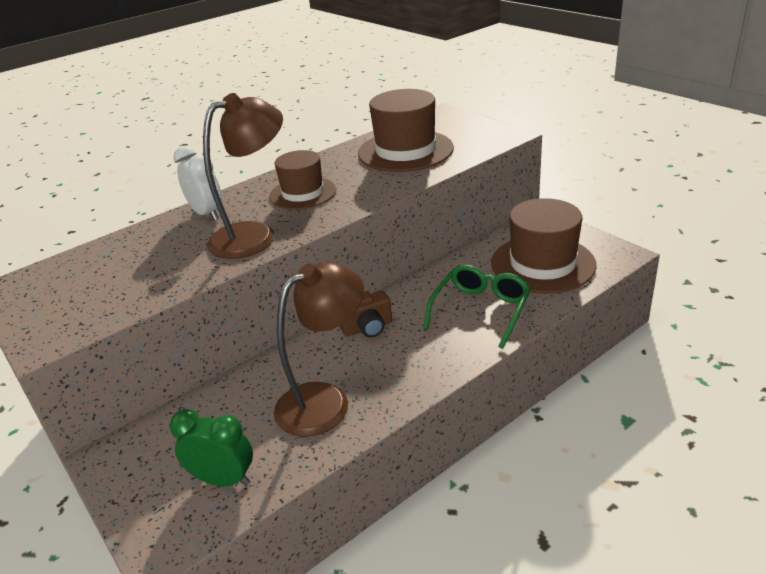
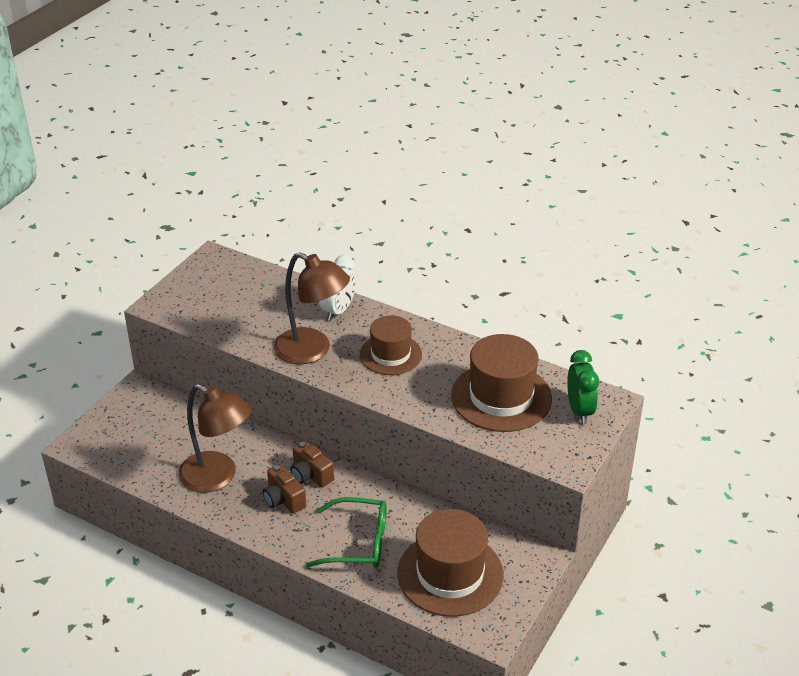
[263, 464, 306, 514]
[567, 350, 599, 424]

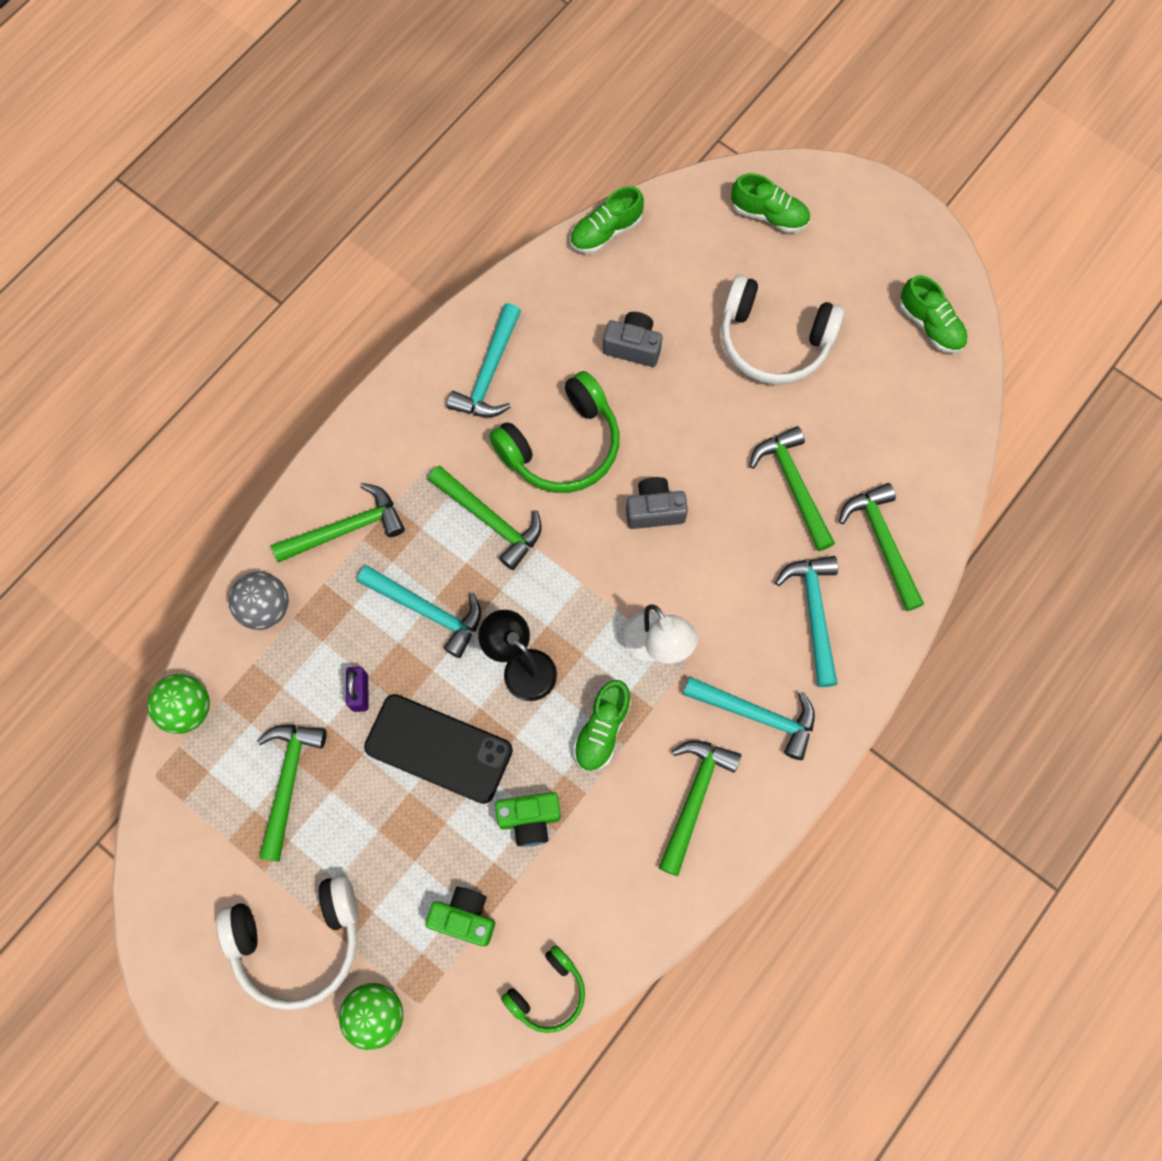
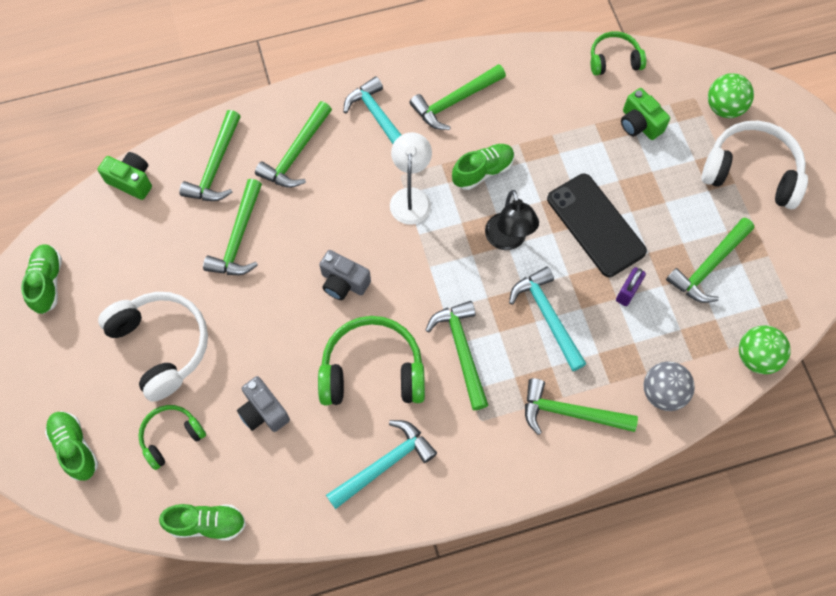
[98, 152, 152, 200]
[138, 405, 206, 470]
[255, 101, 332, 188]

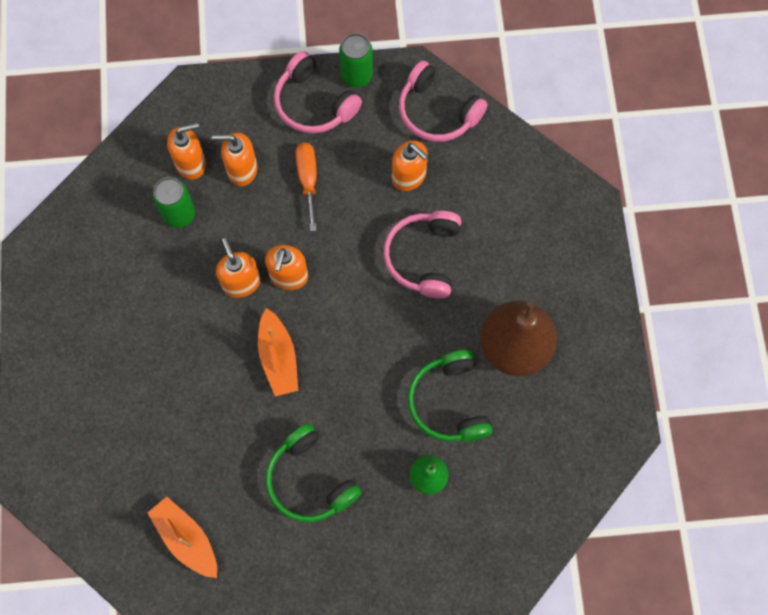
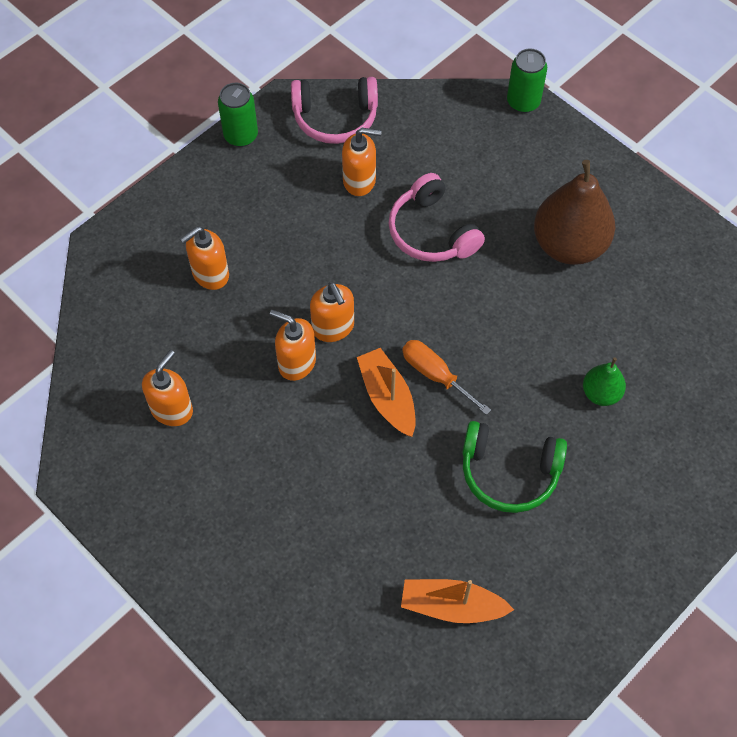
[142, 350, 193, 426]
[357, 348, 416, 437]
[402, 340, 491, 415]
[507, 48, 547, 113]
[274, 51, 362, 134] (first image)
[407, 350, 493, 442] (first image)

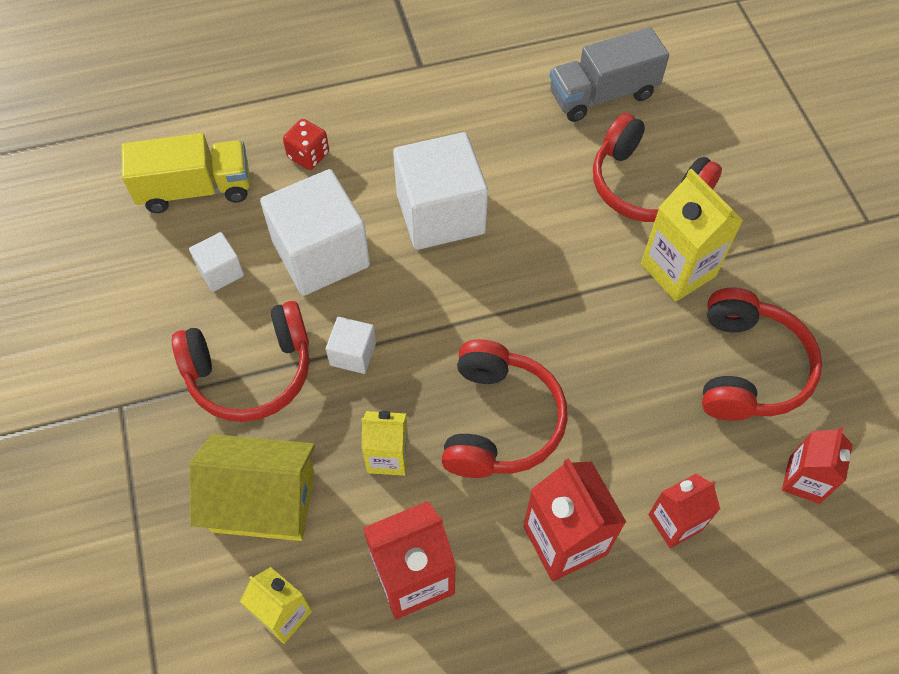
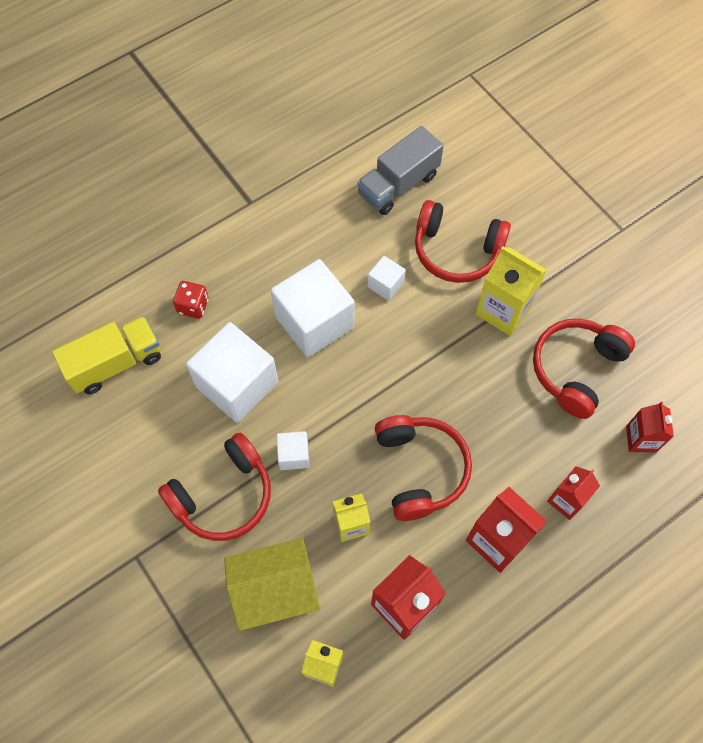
[368, 256, 406, 301]
[533, 319, 635, 419]

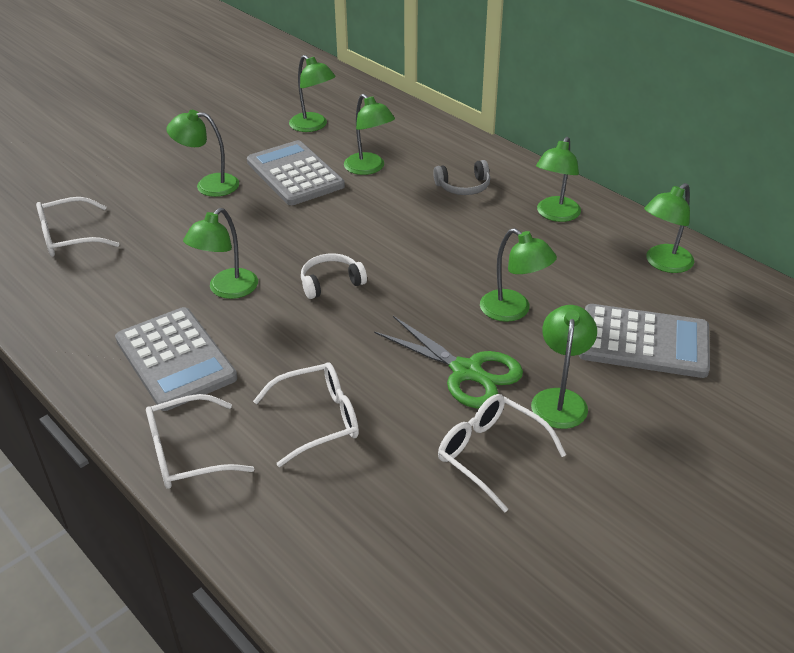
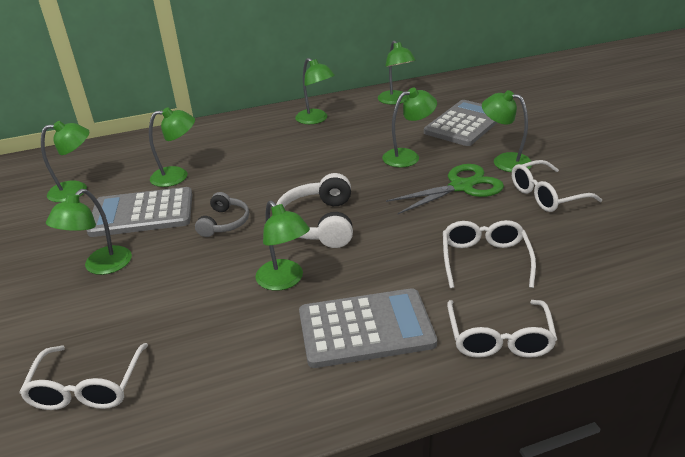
[195, 192, 249, 237]
[276, 173, 353, 248]

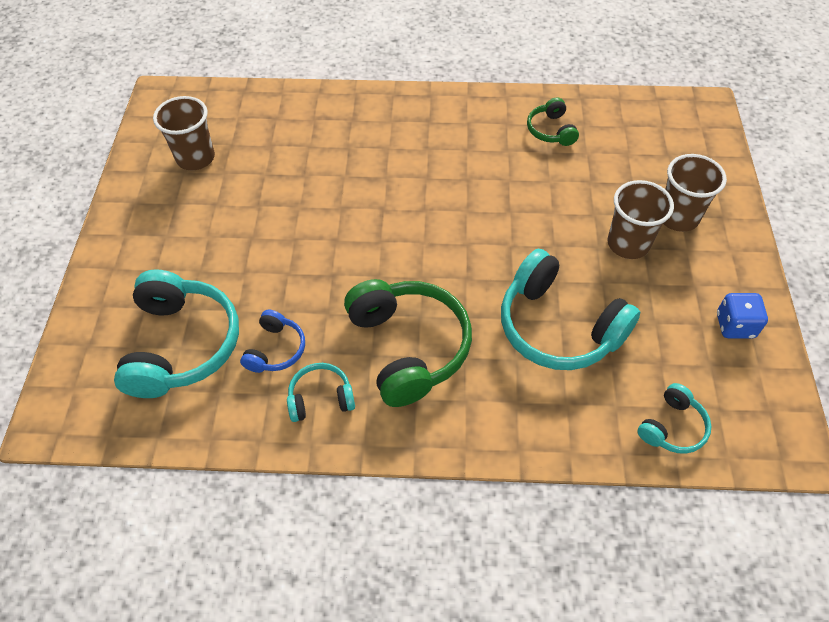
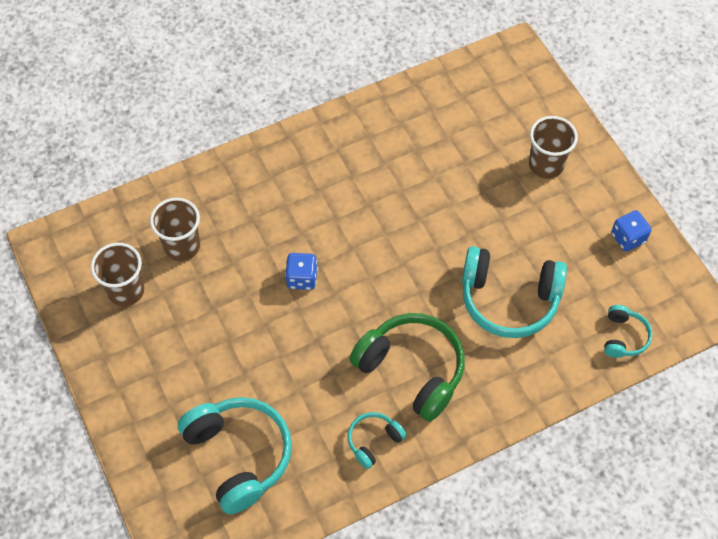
[150, 198, 200, 261]
[285, 253, 318, 290]
[240, 310, 305, 373] (first image)
[527, 97, 579, 146] (first image)

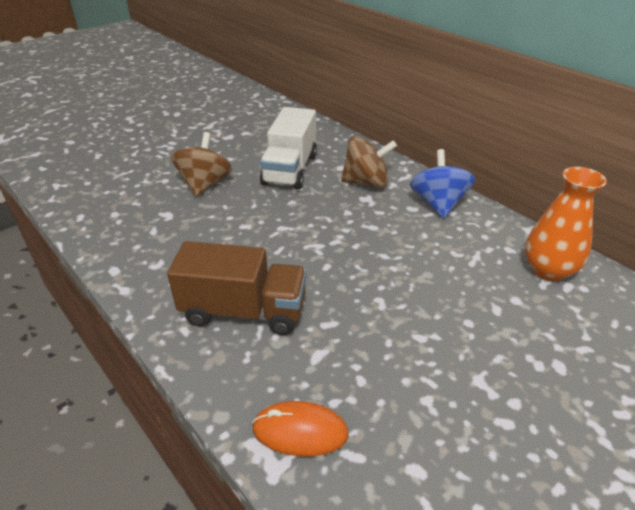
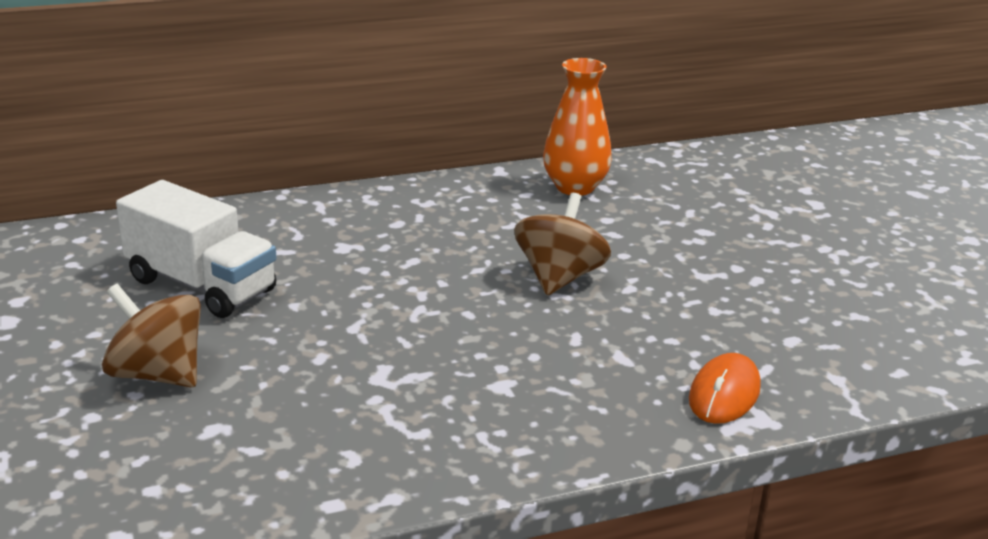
[514, 193, 611, 295]
[167, 241, 307, 335] (first image)
[410, 149, 475, 218] (first image)

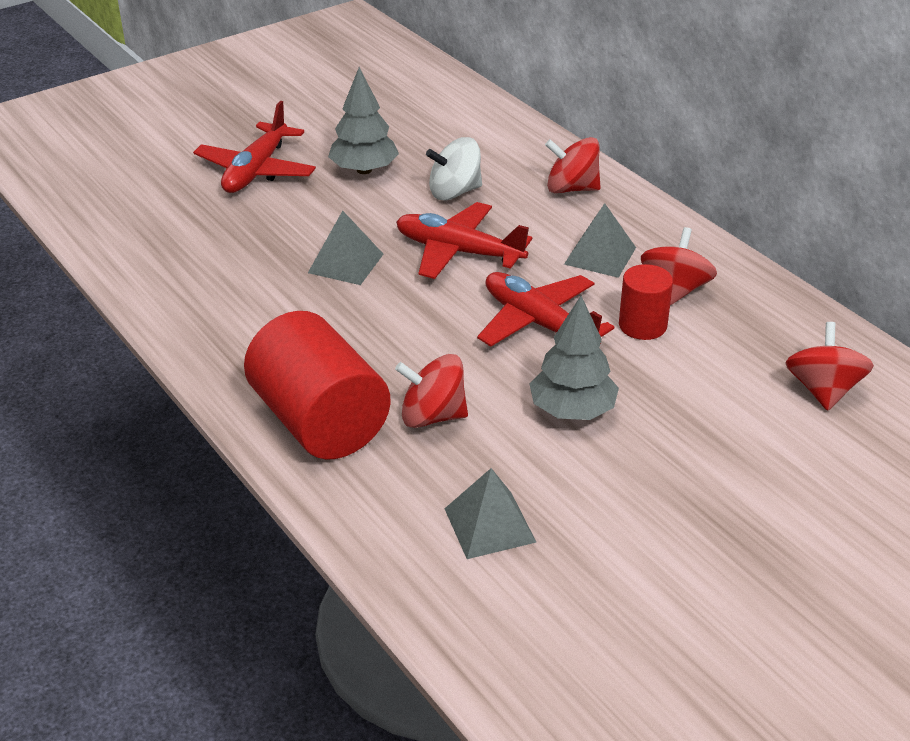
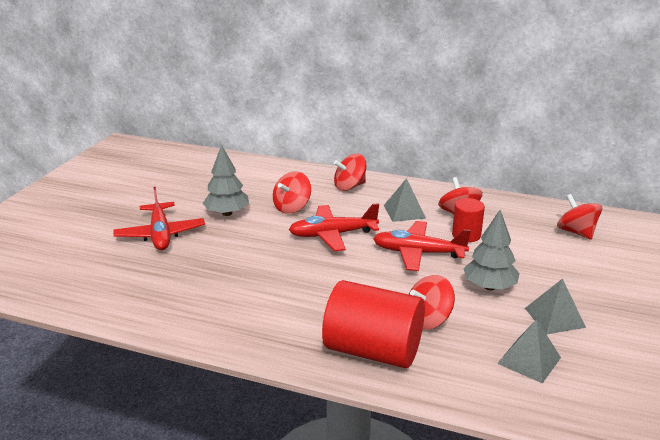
[273, 171, 311, 214]
[525, 278, 586, 334]

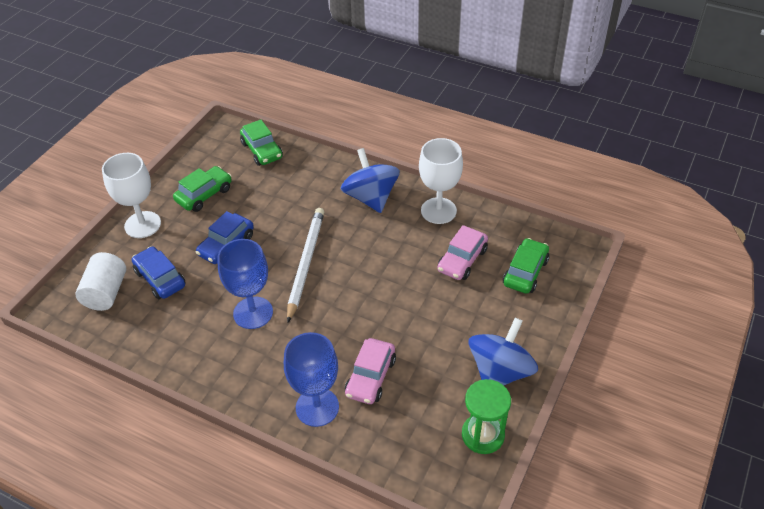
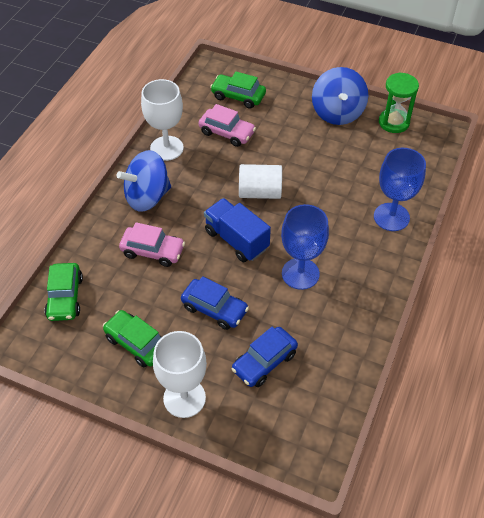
[44, 263, 83, 321]
[119, 222, 185, 267]
[204, 198, 271, 262]
[239, 164, 282, 199]
[312, 67, 368, 125]

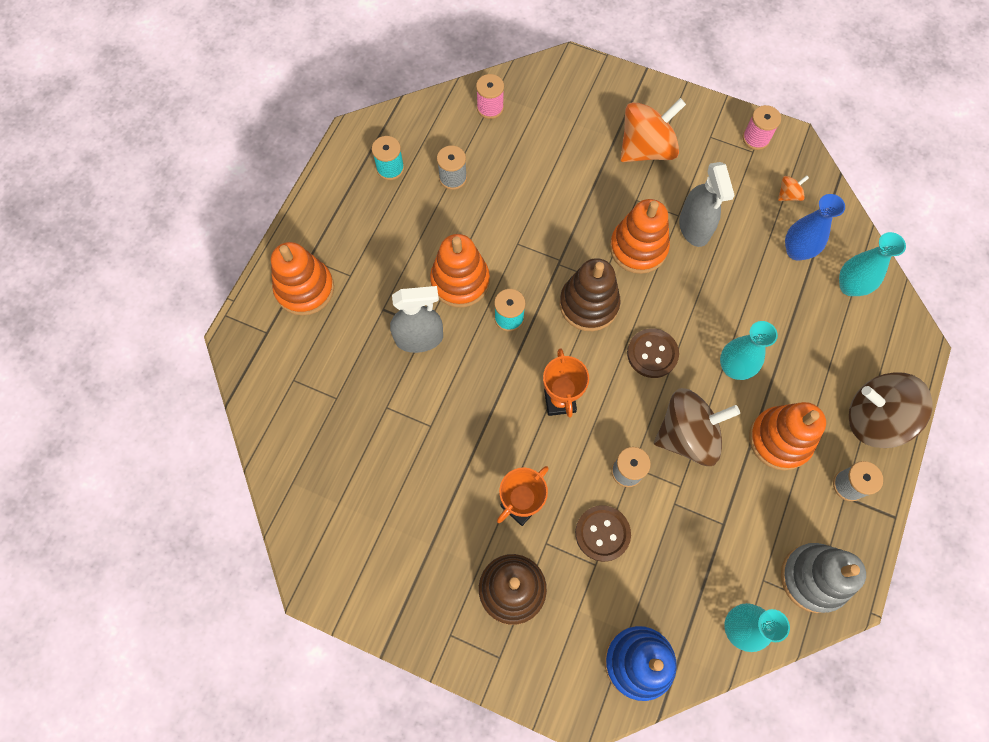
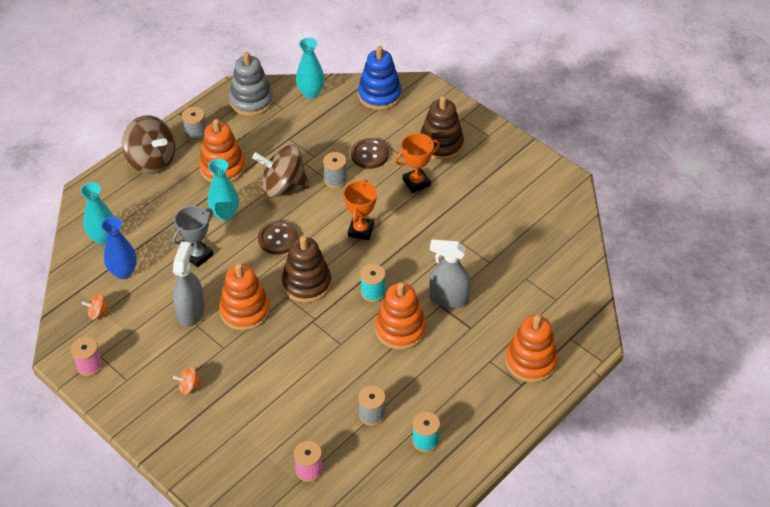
[173, 206, 213, 267]
[173, 367, 202, 395]

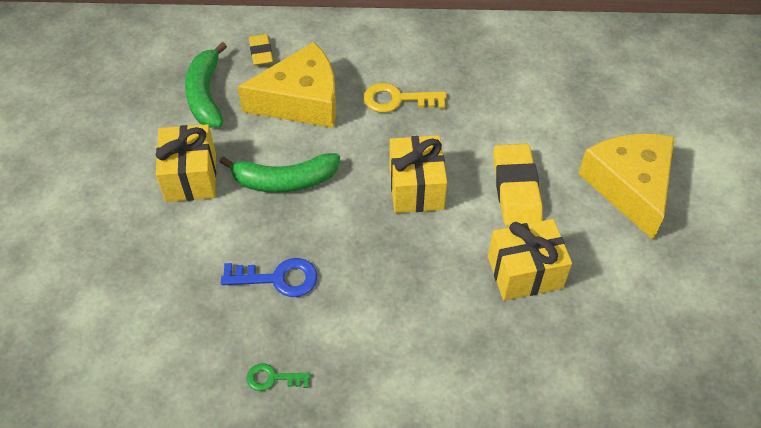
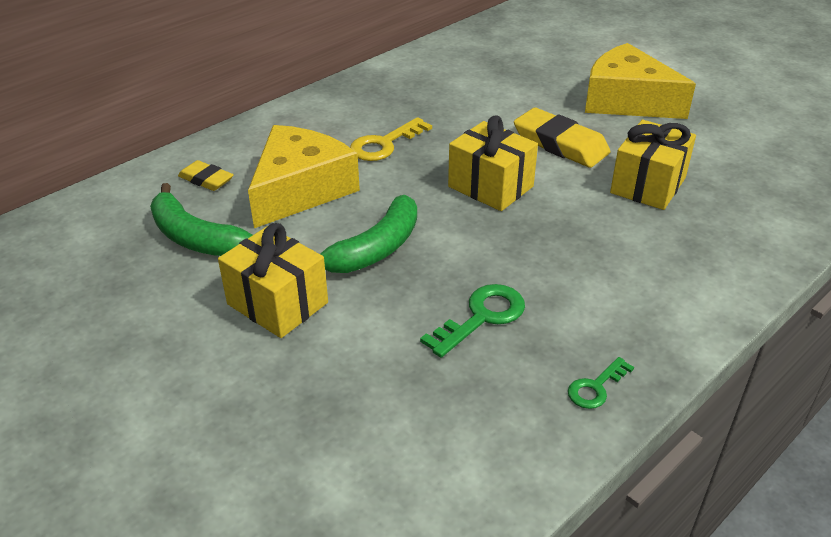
[420, 284, 525, 358]

